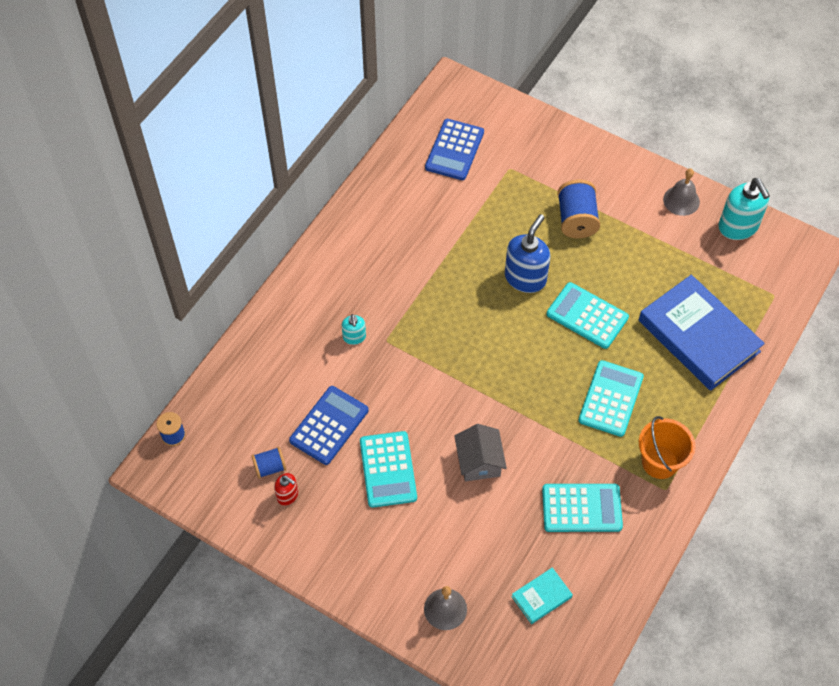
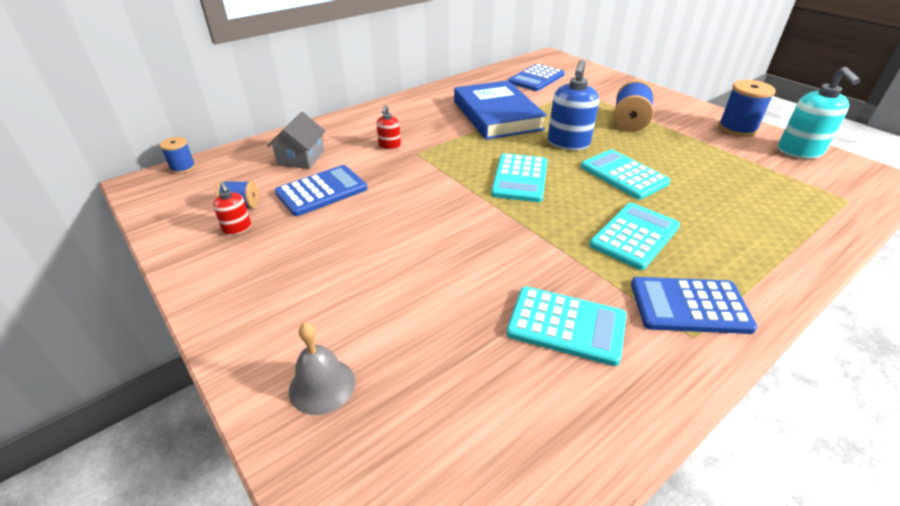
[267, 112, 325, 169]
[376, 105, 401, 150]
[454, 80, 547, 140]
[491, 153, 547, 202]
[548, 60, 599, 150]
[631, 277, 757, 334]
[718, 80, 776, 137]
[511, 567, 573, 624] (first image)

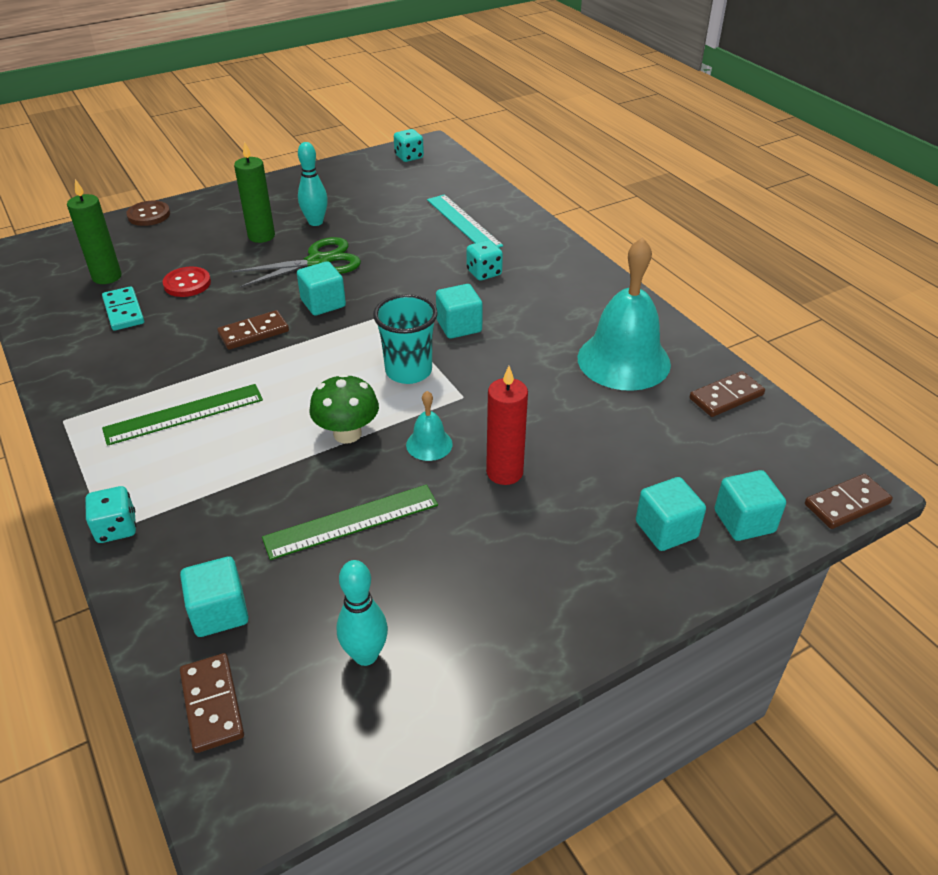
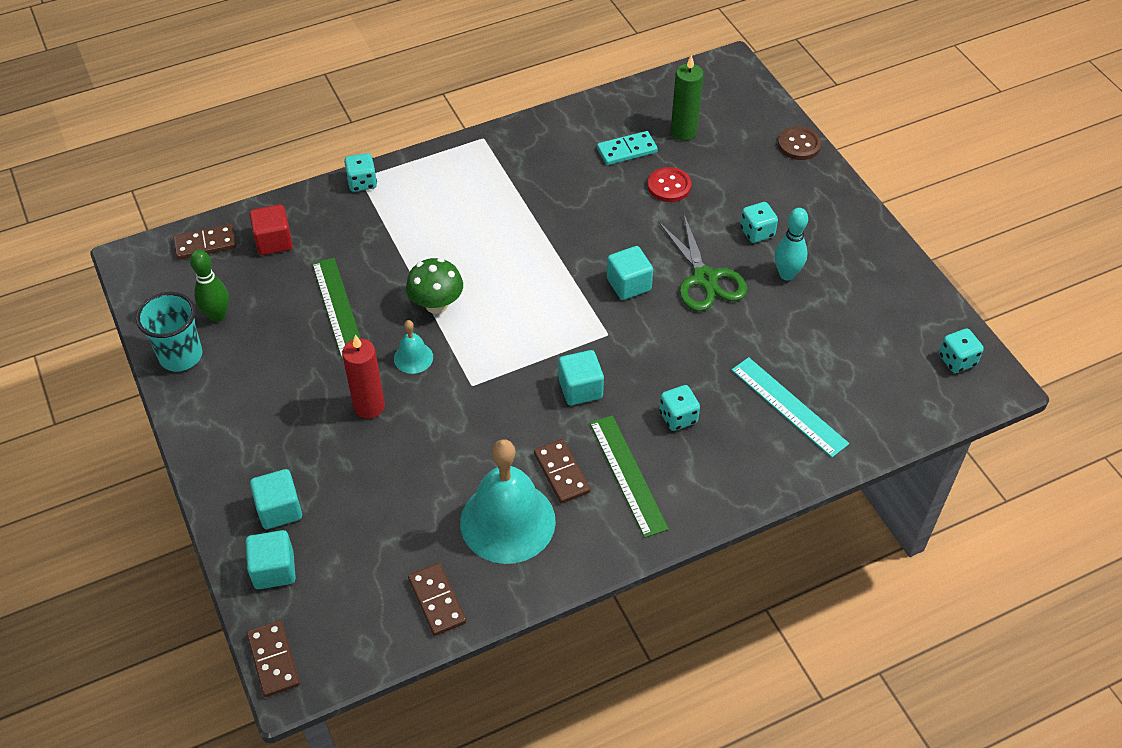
[136, 292, 202, 371]
[190, 250, 229, 322]
[249, 204, 293, 255]
[534, 439, 591, 504]
[590, 415, 669, 538]
[732, 357, 849, 458]
[740, 202, 778, 243]

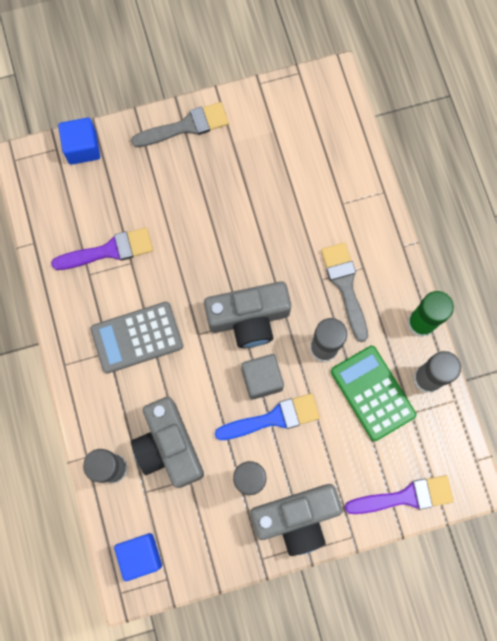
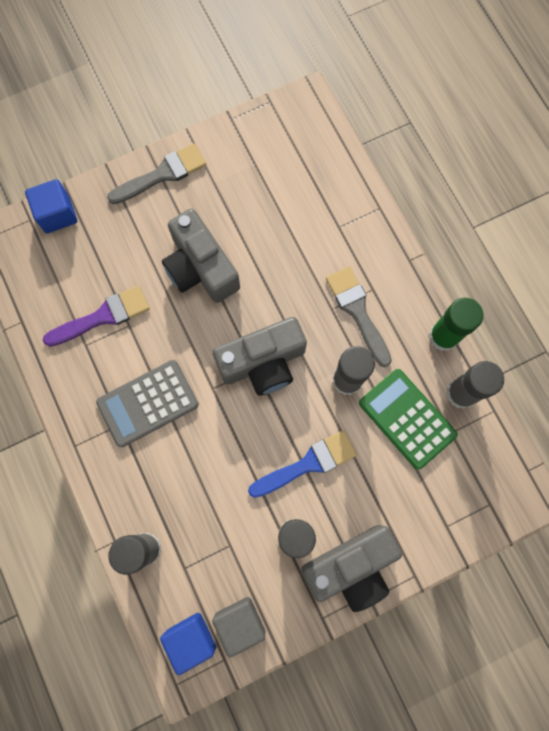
[162, 209, 240, 303]
[212, 597, 265, 657]
[345, 475, 454, 514] (first image)

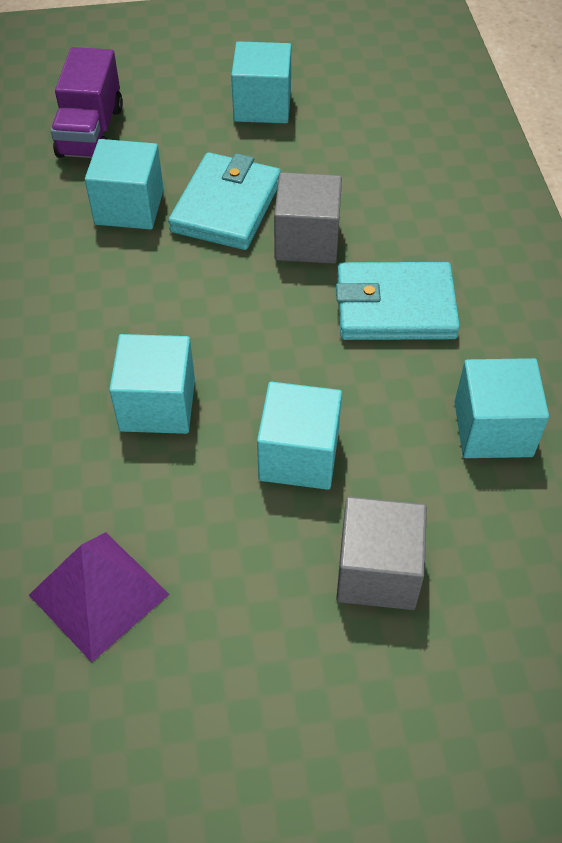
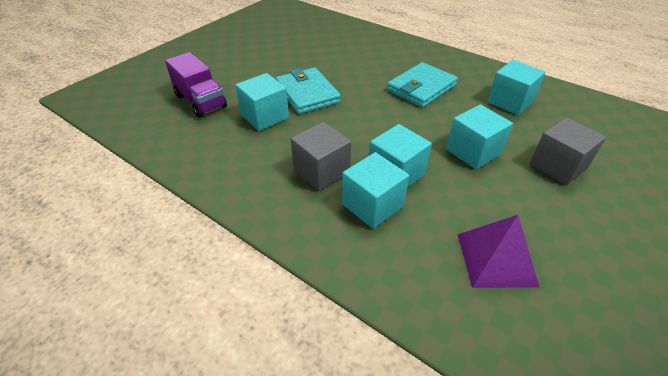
[291, 122, 351, 191]
[342, 152, 409, 229]

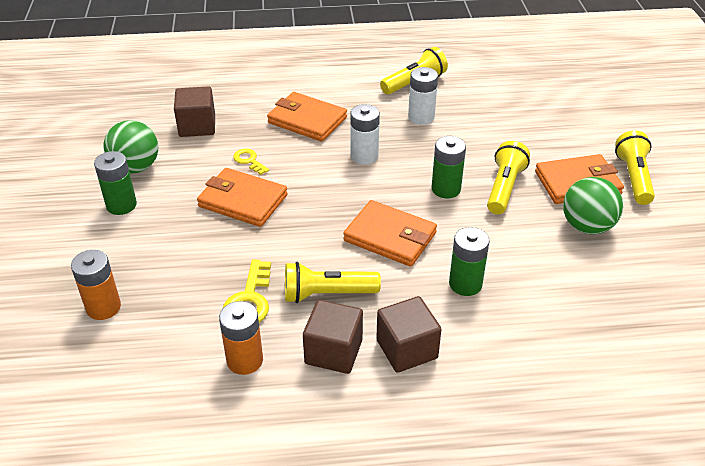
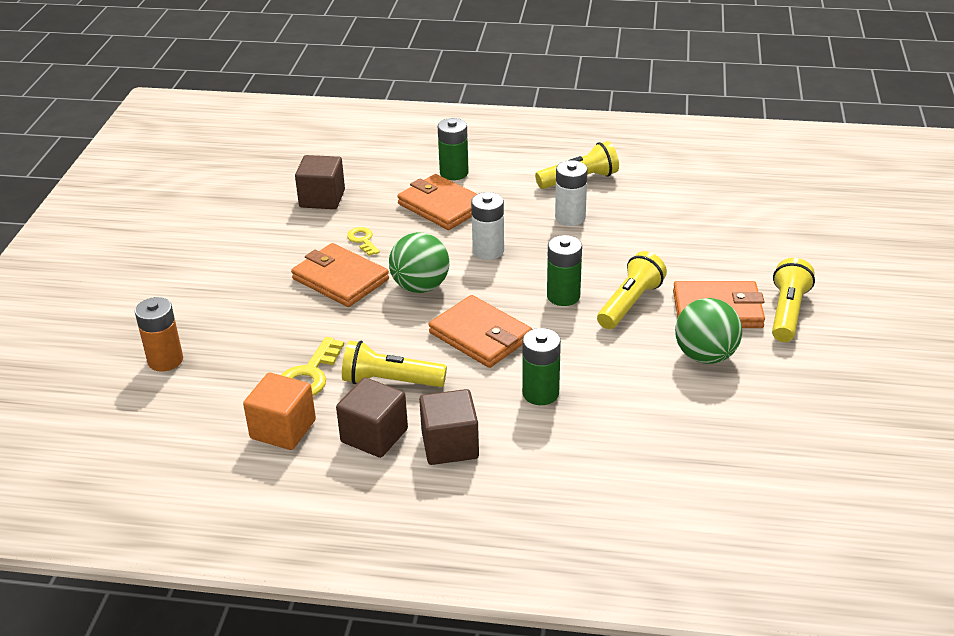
[243, 373, 316, 450]
[389, 232, 449, 293]
[438, 118, 469, 180]

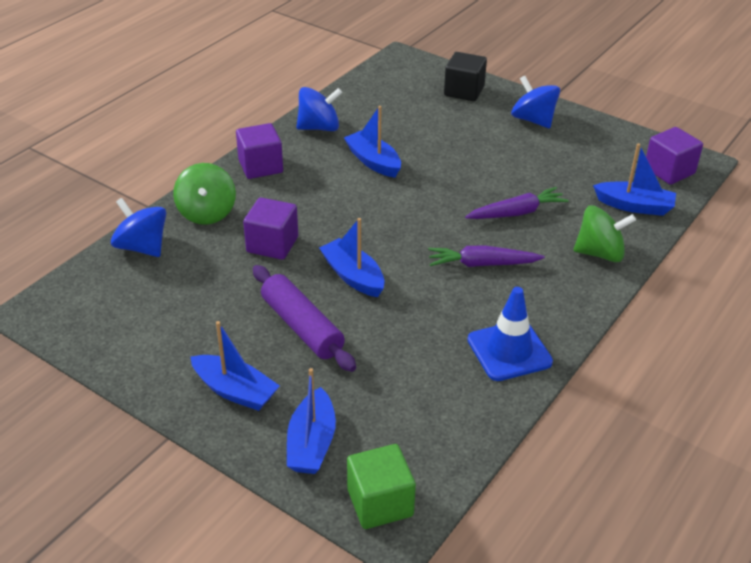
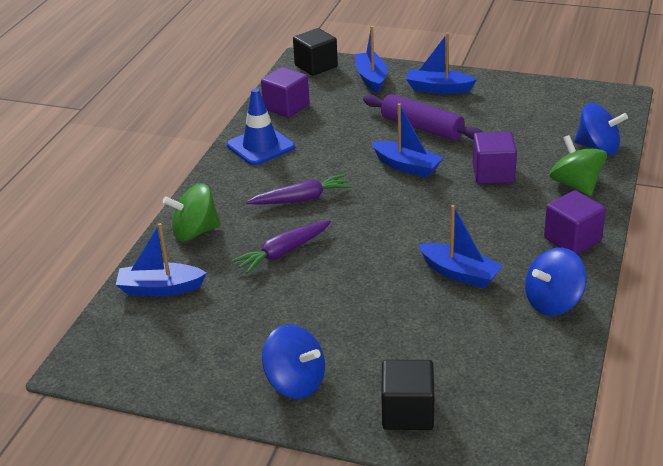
[261, 67, 310, 118]
[293, 28, 338, 76]

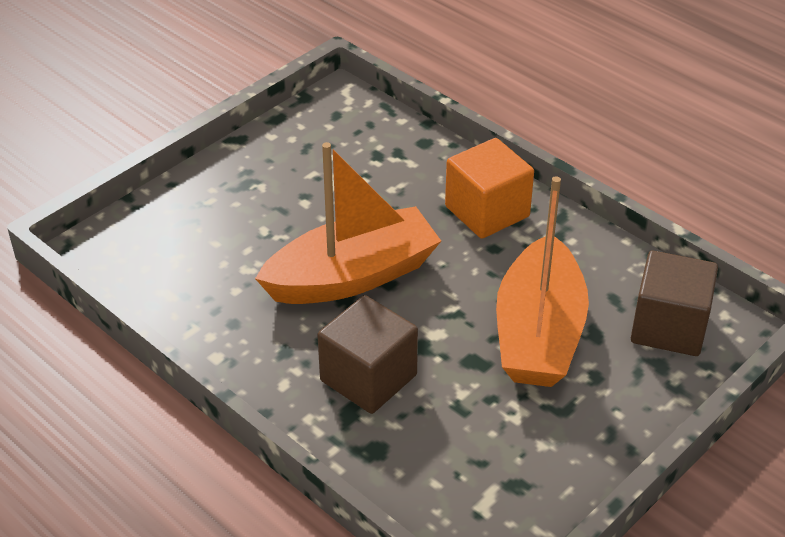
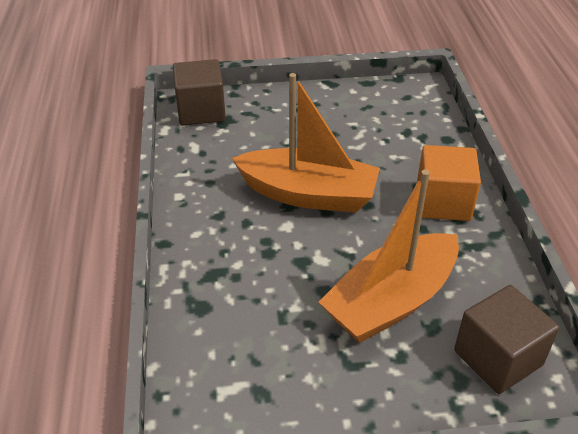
[173, 59, 226, 125]

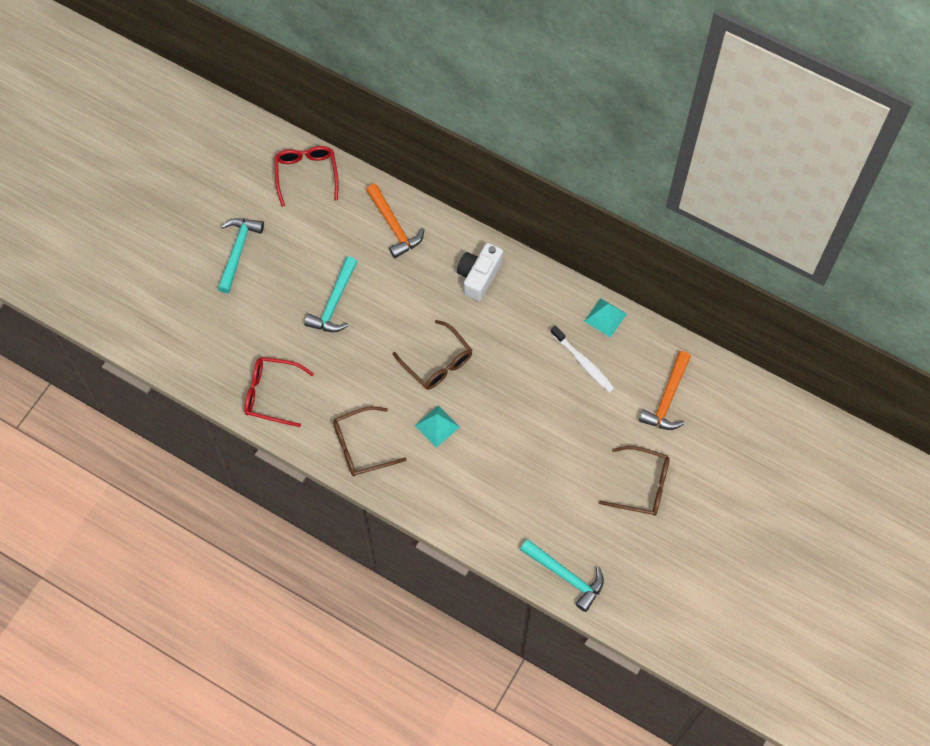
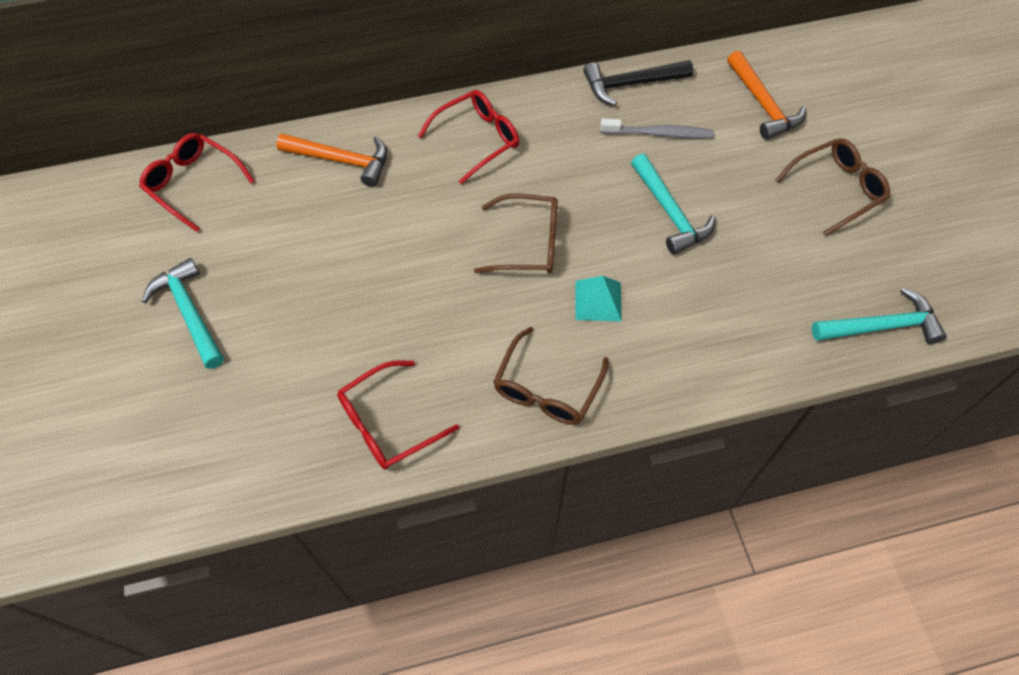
[418, 90, 519, 184]
[583, 60, 693, 106]
[600, 118, 714, 139]
[631, 154, 716, 254]

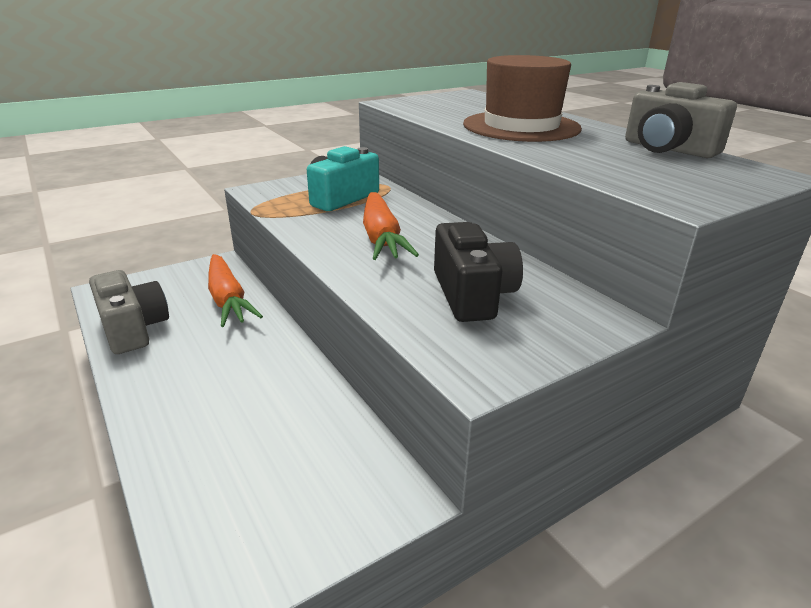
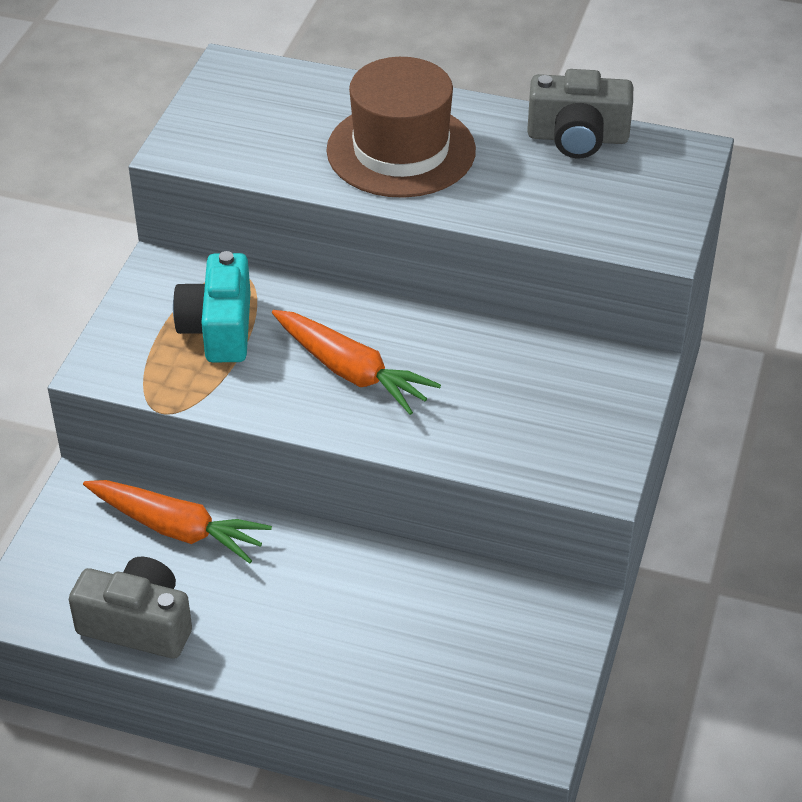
[434, 222, 523, 322] (first image)

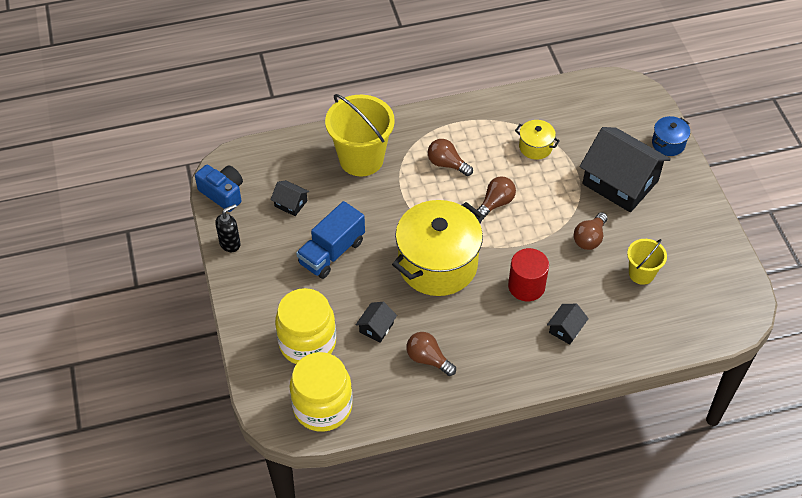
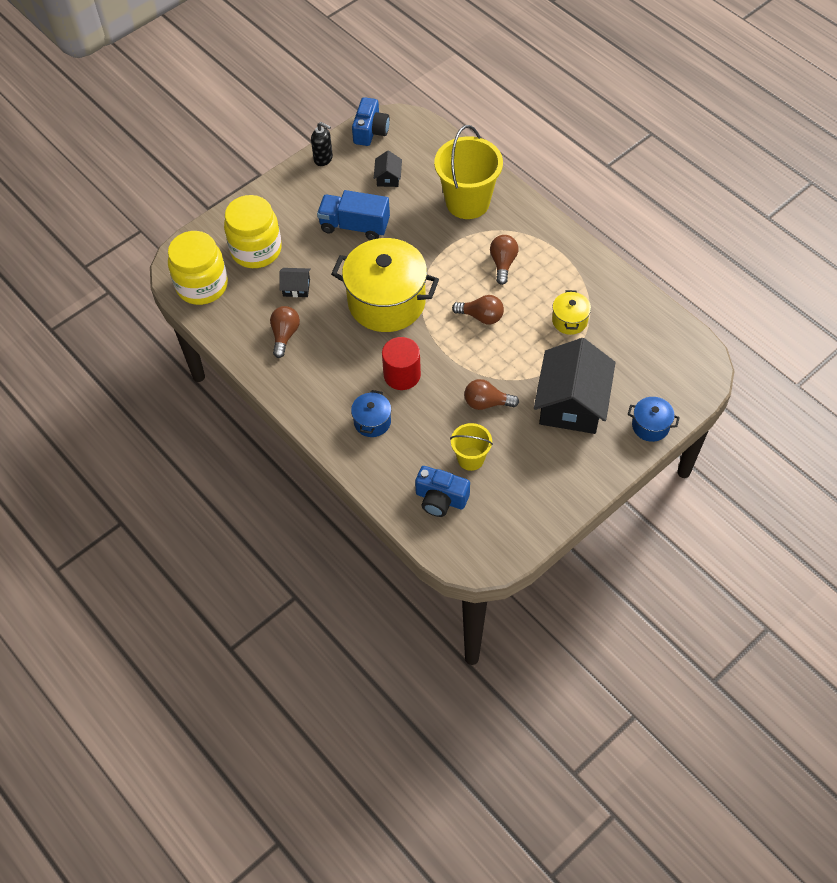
[351, 390, 391, 437]
[415, 466, 470, 517]

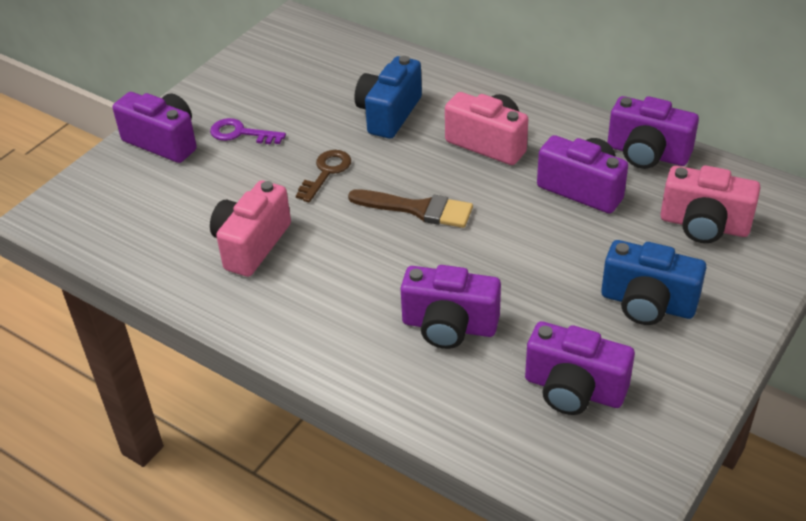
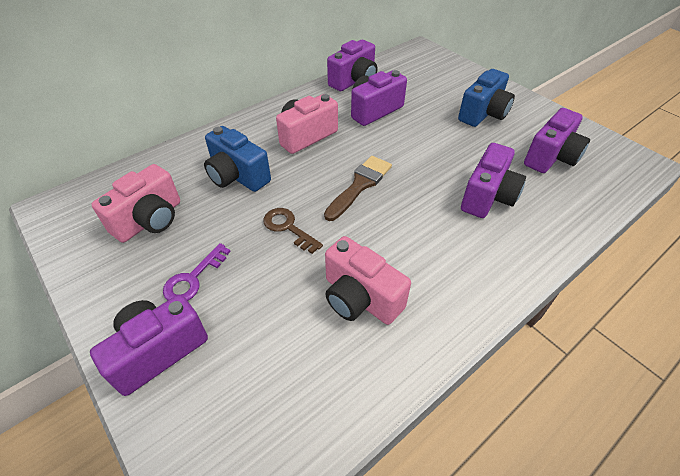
[91, 164, 180, 243]

